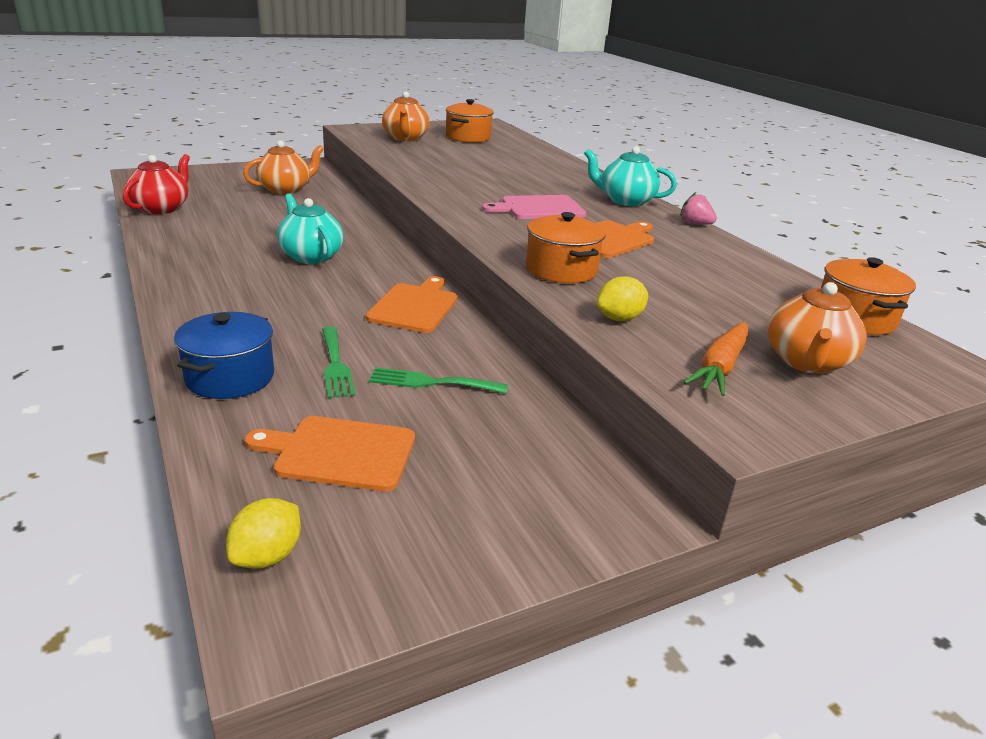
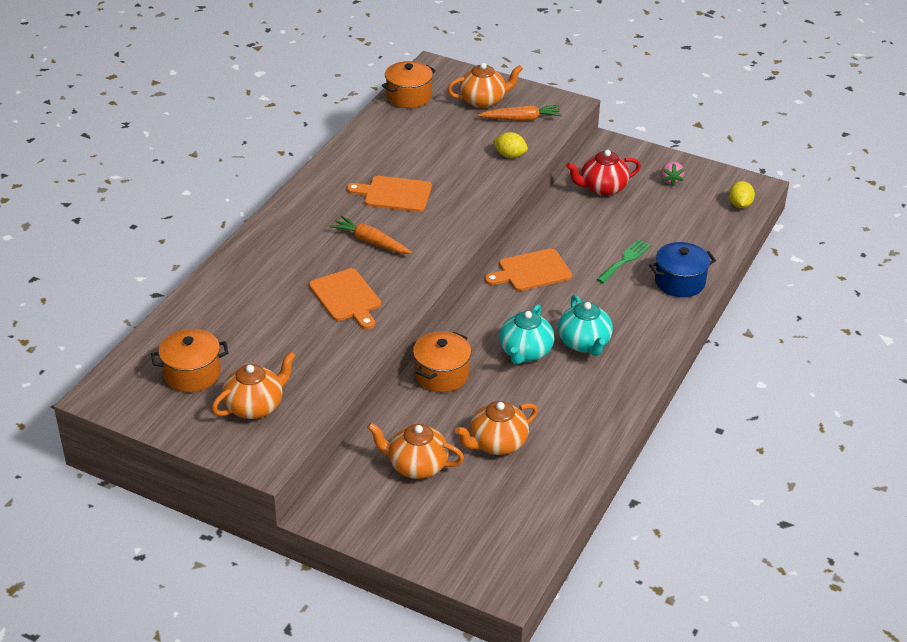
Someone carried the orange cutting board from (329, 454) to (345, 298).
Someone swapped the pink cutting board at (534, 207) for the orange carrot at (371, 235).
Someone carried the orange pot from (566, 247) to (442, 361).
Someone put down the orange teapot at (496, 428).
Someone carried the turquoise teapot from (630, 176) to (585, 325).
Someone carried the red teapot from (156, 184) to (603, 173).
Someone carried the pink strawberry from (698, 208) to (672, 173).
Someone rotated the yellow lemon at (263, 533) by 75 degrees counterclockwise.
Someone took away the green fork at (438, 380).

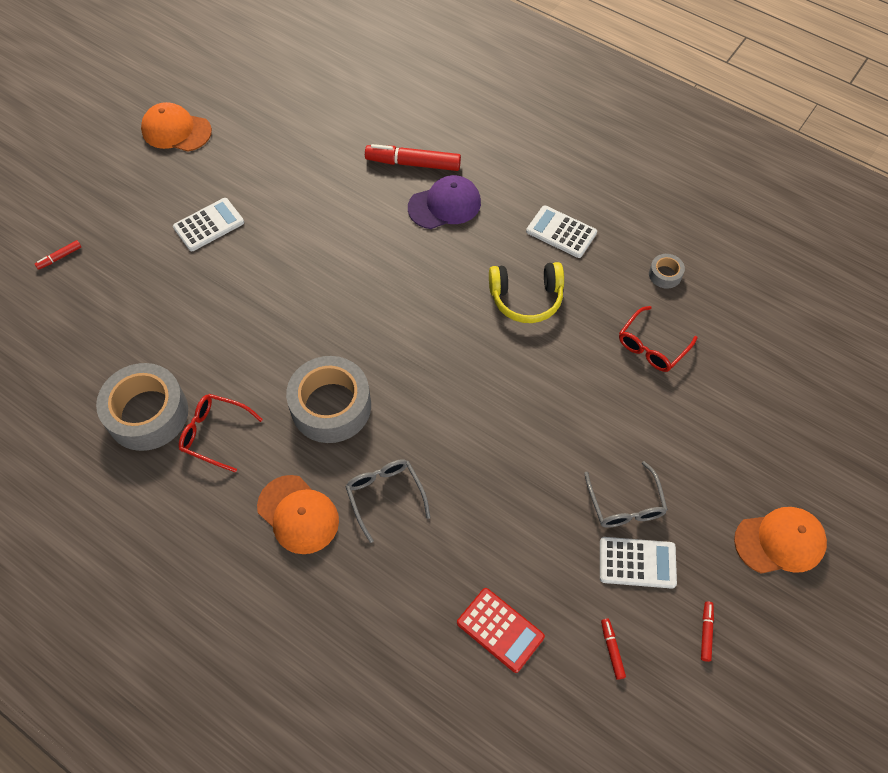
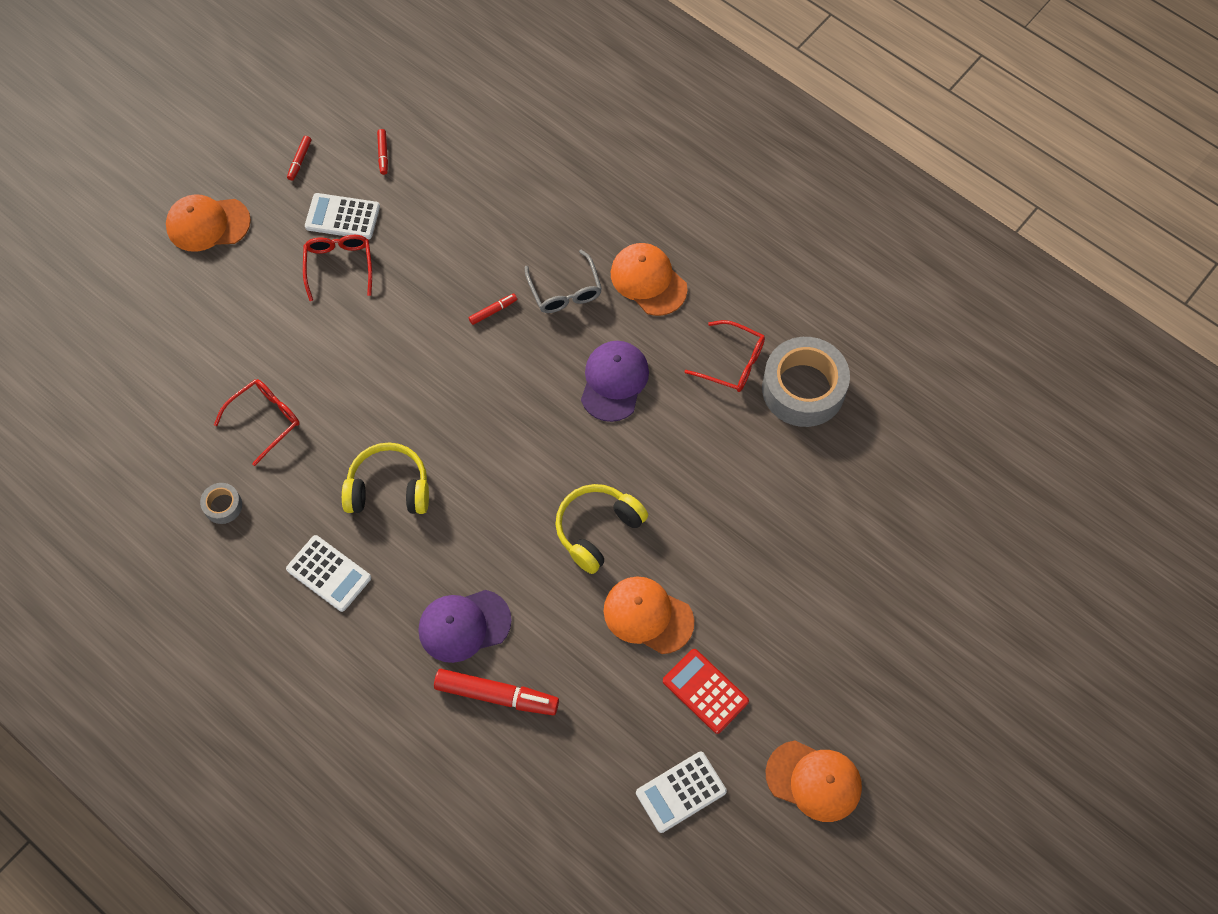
Someone repainted the grey glasses at (626, 494), which became the red glasses at (337, 268).
Someone carried the red marker from (58, 255) to (493, 309).
Someone put down the yellow headphones at (601, 529).
Someone swapped the grey tape at (328, 399) for the purple cap at (615, 381).
Someone put down the orange cap at (648, 615).
Someone carried the white calculator from (208, 224) to (681, 792).
Someone carried the red calculator from (501, 630) to (706, 691).

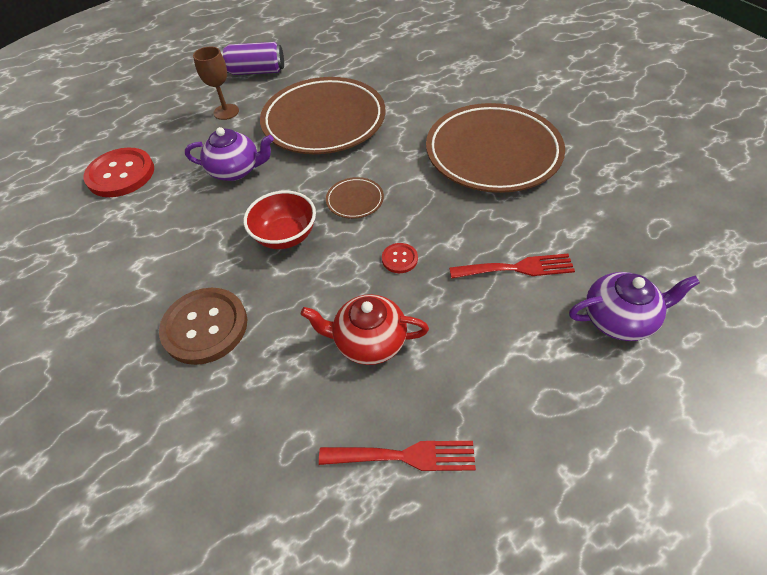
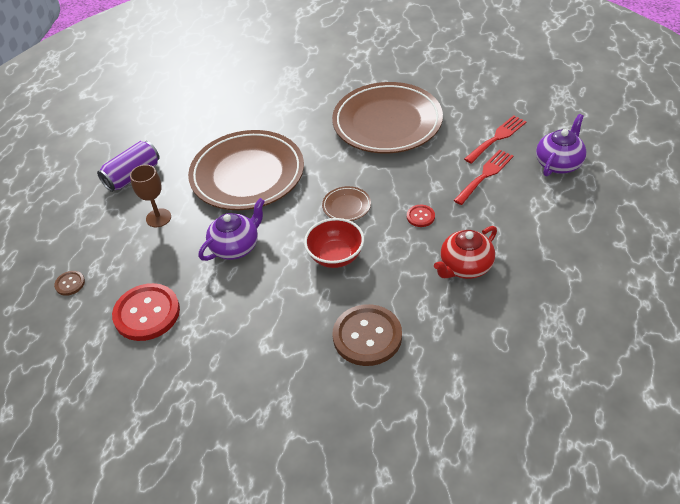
Someone put down the brown button at (69, 283).
Someone carried the red fork from (397, 456) to (495, 139).

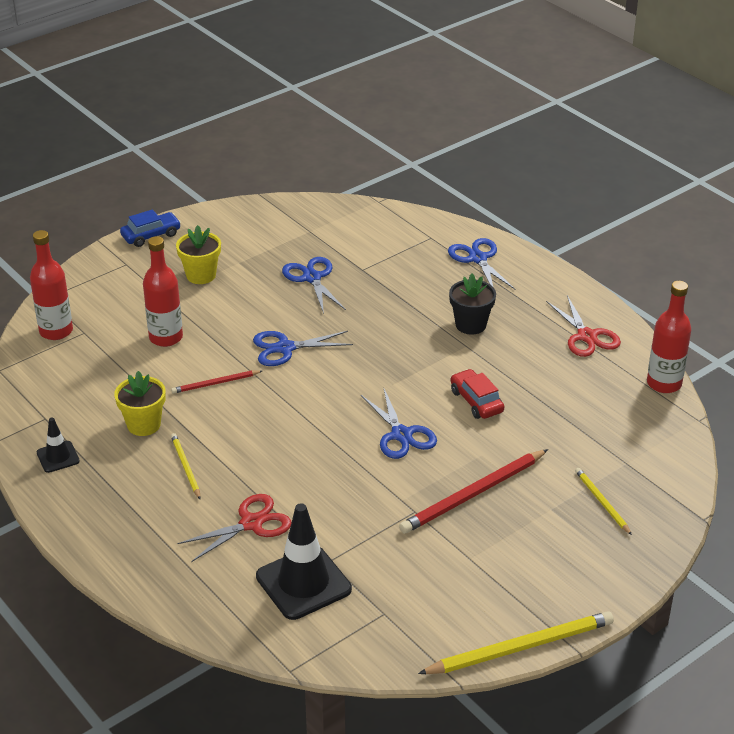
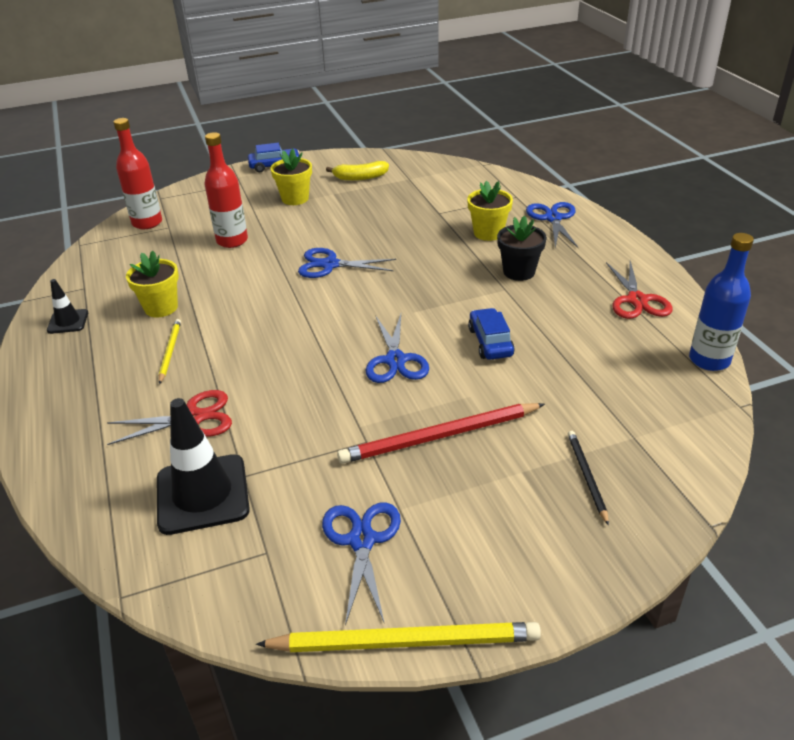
Someone carried the blue scissors from (314, 285) to (361, 564).
Someone put down the yellow banana at (357, 171).
Someone put down the yellow flower pot at (490, 211).
Someone repainted the red car at (477, 394), which became the blue car at (491, 334).
Someone repainted the yellow pencil at (603, 501), which became the black pencil at (588, 478).
Someone repainted the red bottle at (669, 337), which became the blue bottle at (721, 302).
Someone took away the red pencil at (216, 382).

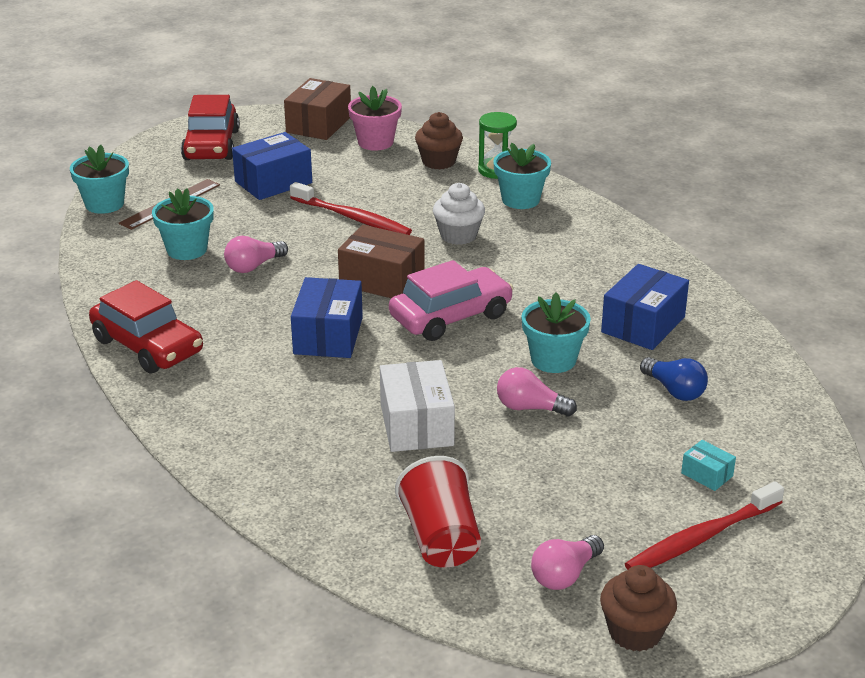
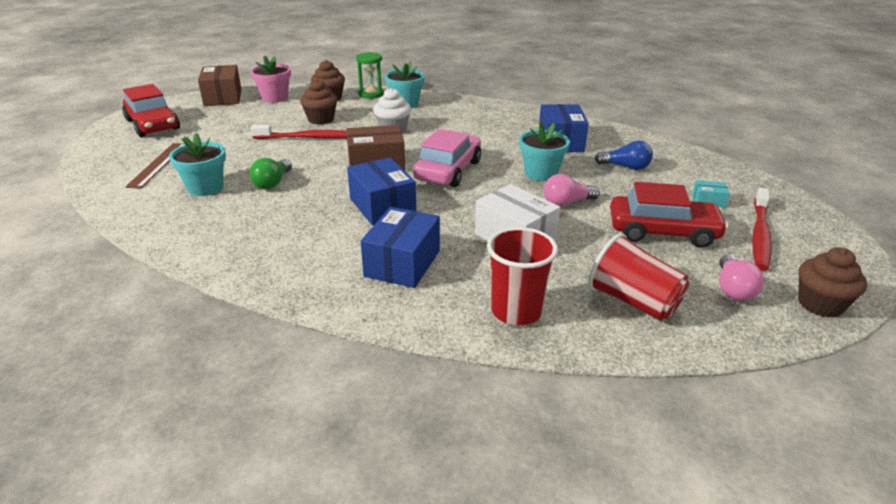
Someone repainted the pink light bulb at (256, 254), which became the green light bulb at (271, 173).
Someone put down the brown cupcake at (318, 102).
Someone carried the blue box from (272, 166) to (400, 247).
Someone put down the red cup at (522, 276).
Someone carried the red car from (146, 326) to (669, 215).
Someone took away the turquoise flower pot at (99, 179).

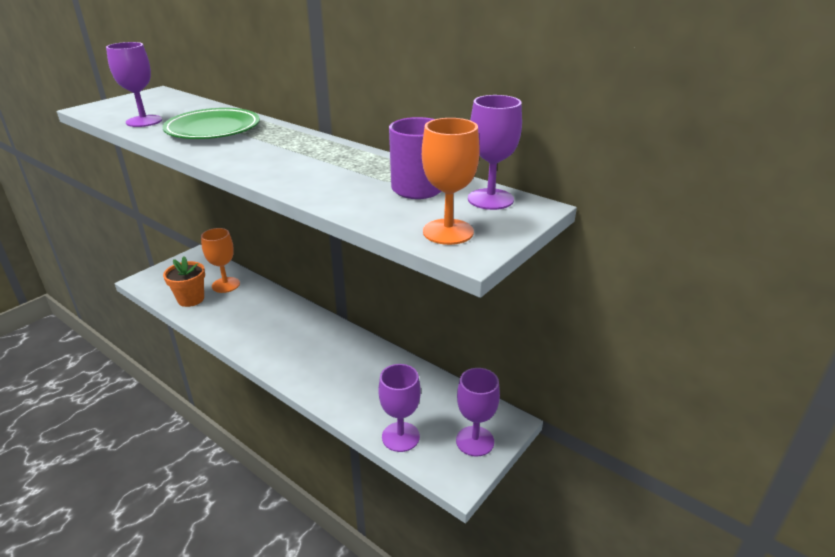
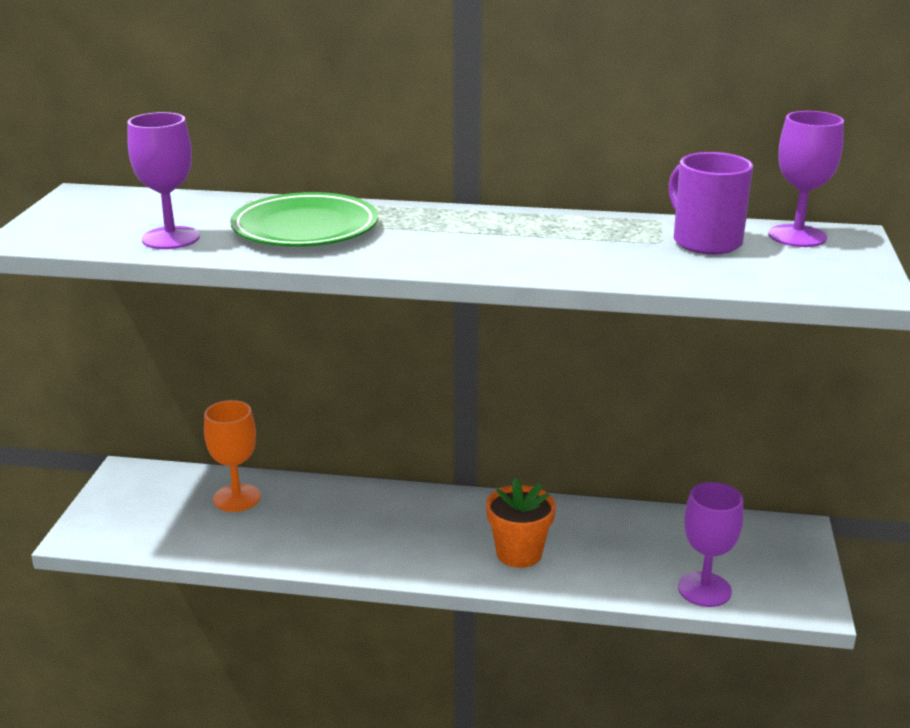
Someone carried the orange flower pot from (184, 281) to (521, 523).
Someone took away the orange goblet at (451, 181).
Someone took away the purple goblet at (478, 412).

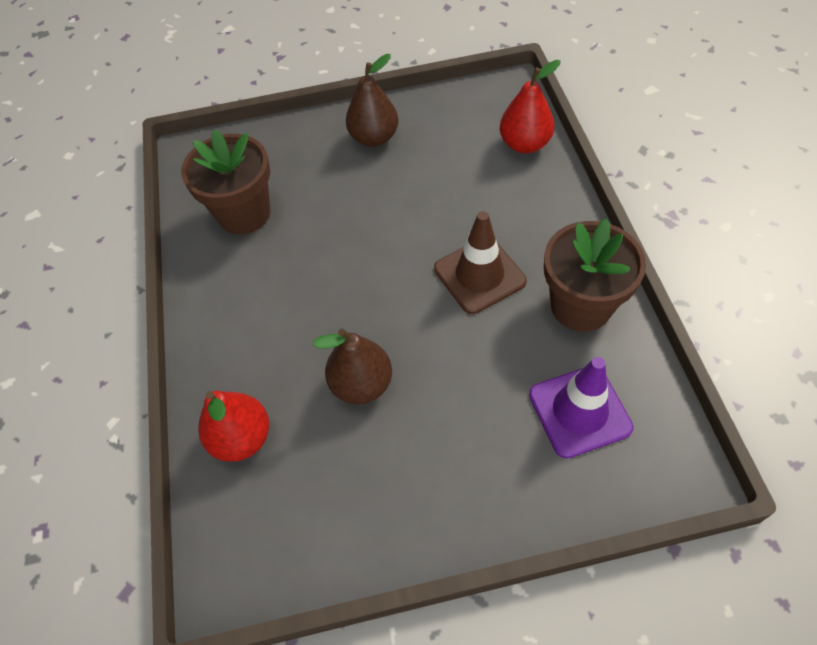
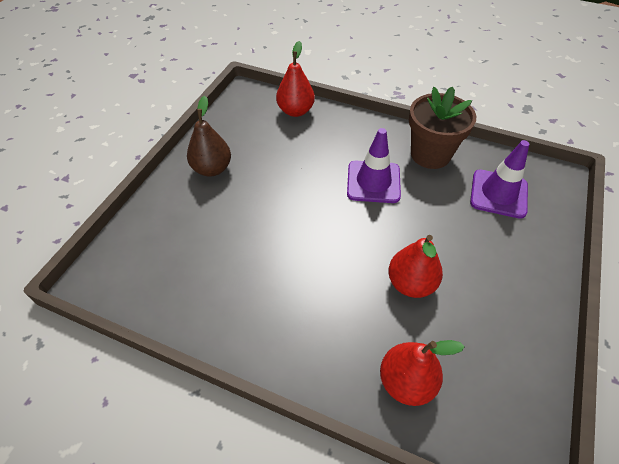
Someone repainted the brown traffic cone at (480, 262), which became the purple traffic cone at (374, 165).
Someone repainted the brown pear at (352, 366), which became the red pear at (415, 266).
Someone took away the brown flower pot at (226, 182).

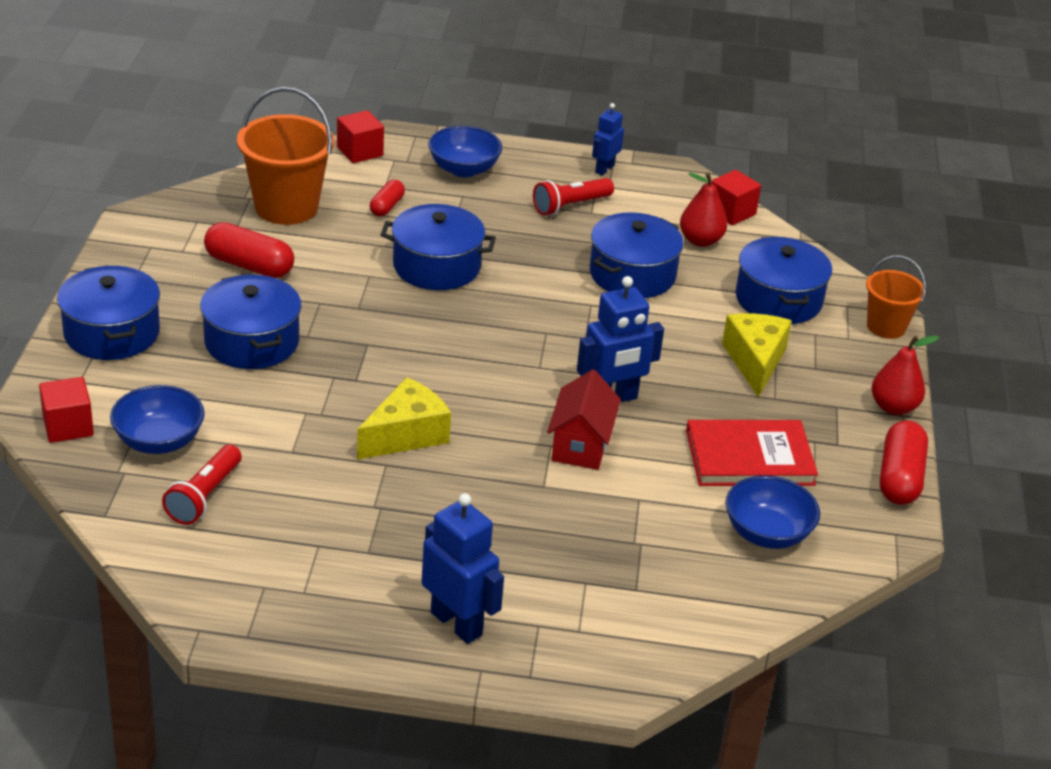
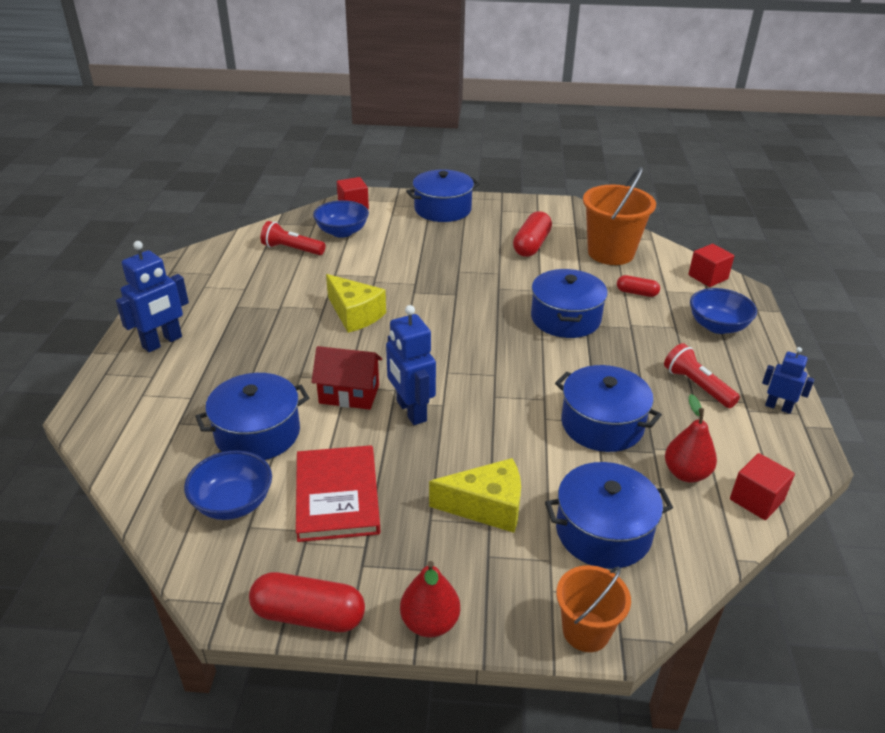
Someone carried the blue pot from (250, 321) to (252, 416).

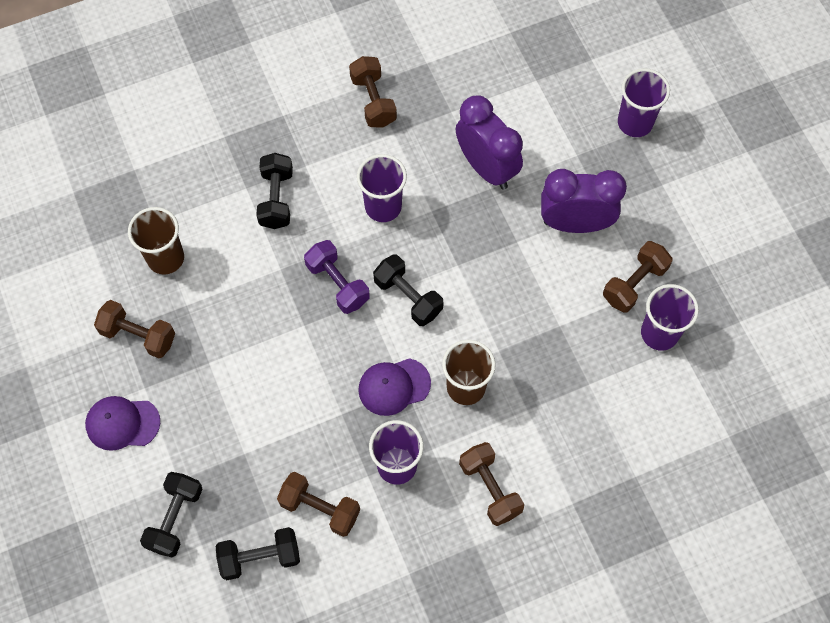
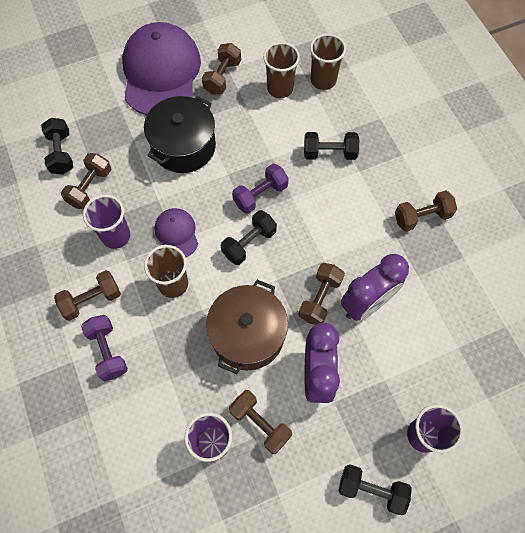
Someone put down the purple dumbbell at (104, 348).
Someone scaled the purple cap at (122, 423) by 2.16.
Someone put down the black pot at (180, 134).
Someone put down the brown pot at (247, 327).
Someone put down the brown dumbbell at (322, 294).
Someone put down the brown cup at (328, 62).
Someone carried the black dumbbell from (171, 514) to (375, 489).
Someone took away the purple cup at (382, 188).

